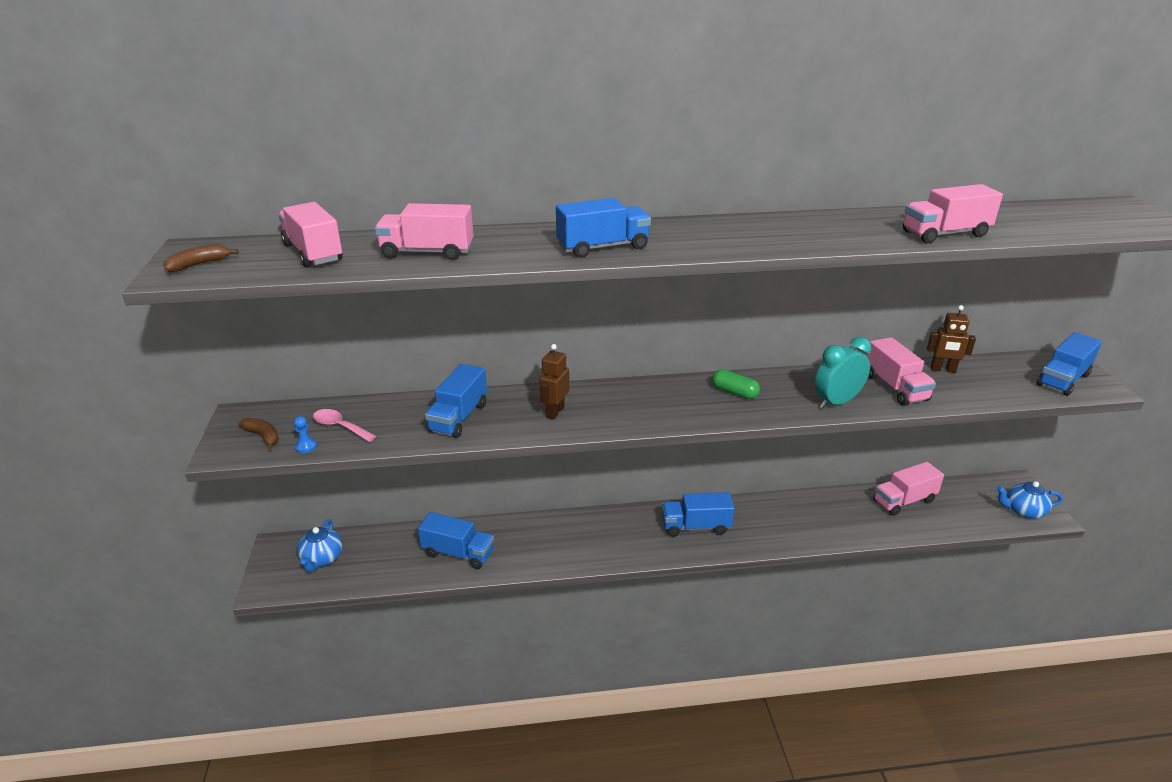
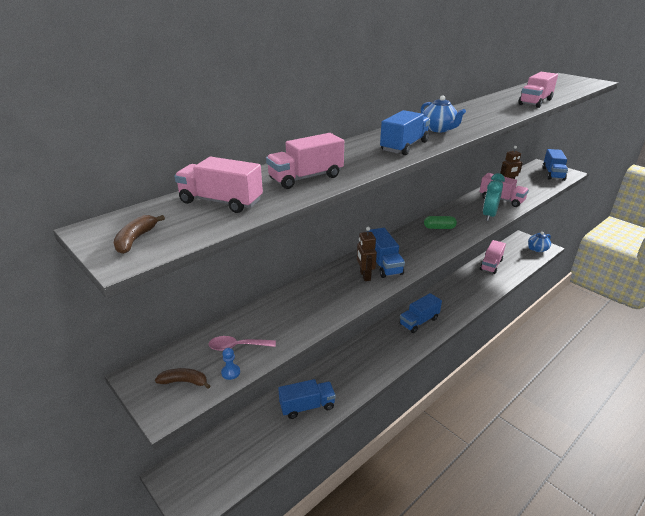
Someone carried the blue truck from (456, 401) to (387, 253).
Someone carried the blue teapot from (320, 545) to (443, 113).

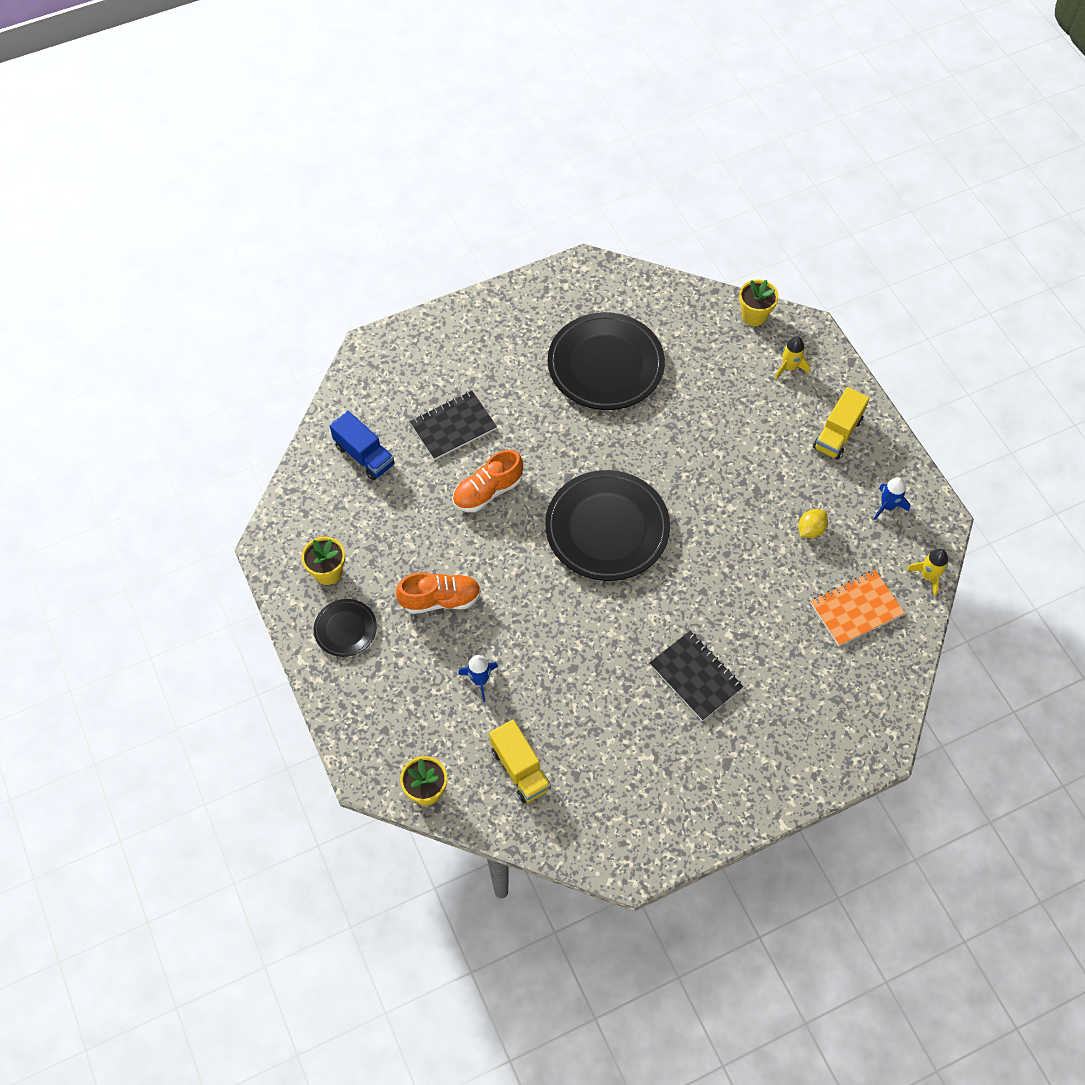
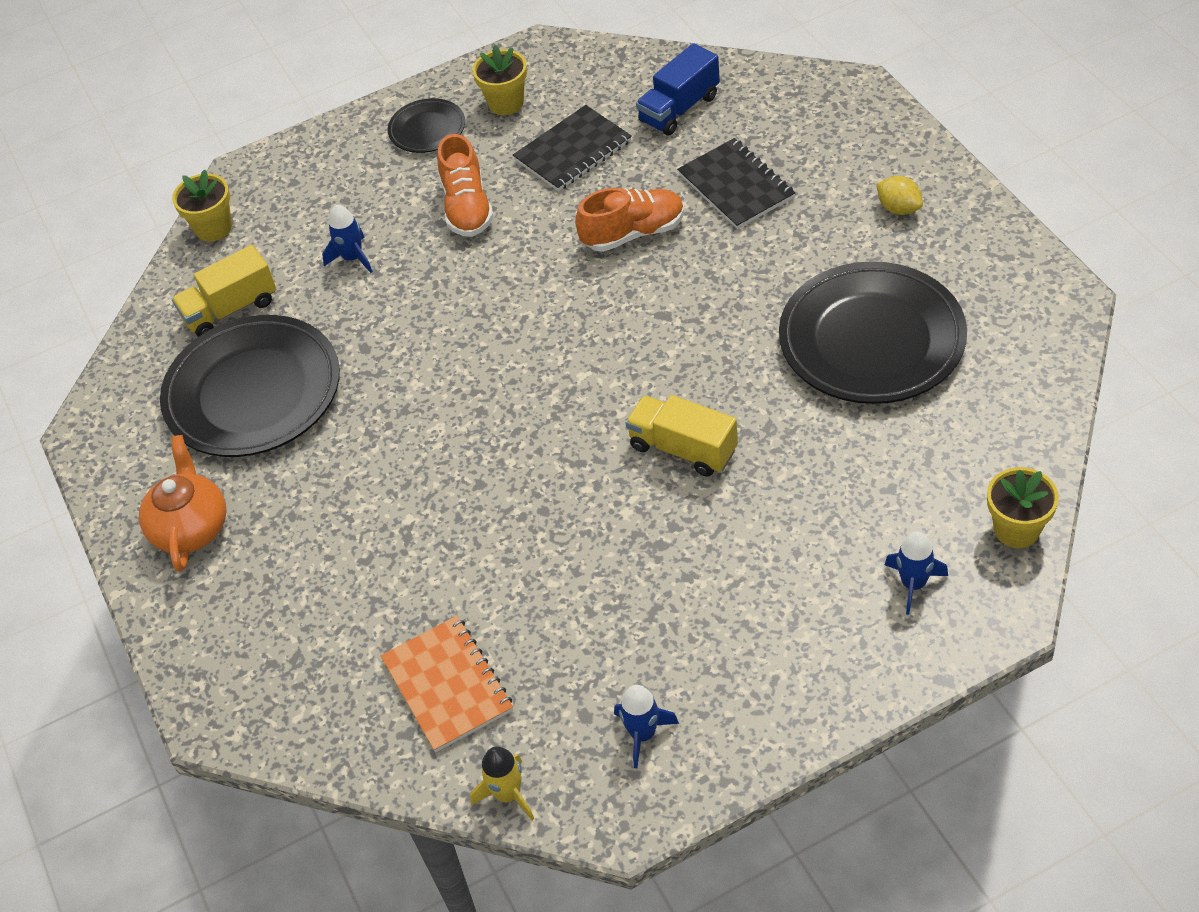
Someone put down the orange teapot at (182, 503).
Someone carried the black plate from (607, 525) to (250, 386).
Someone carried the black notebook from (697, 676) to (572, 148).
Someone rotated the orange shoe at (487, 481) by 105 degrees clockwise.
Someone carried the yellow truck from (841, 423) to (681, 436).
Someone carried the yellow lemon from (813, 523) to (900, 195).
Someone repainted the yellow rocket at (792, 357), which became the blue rocket at (916, 573).

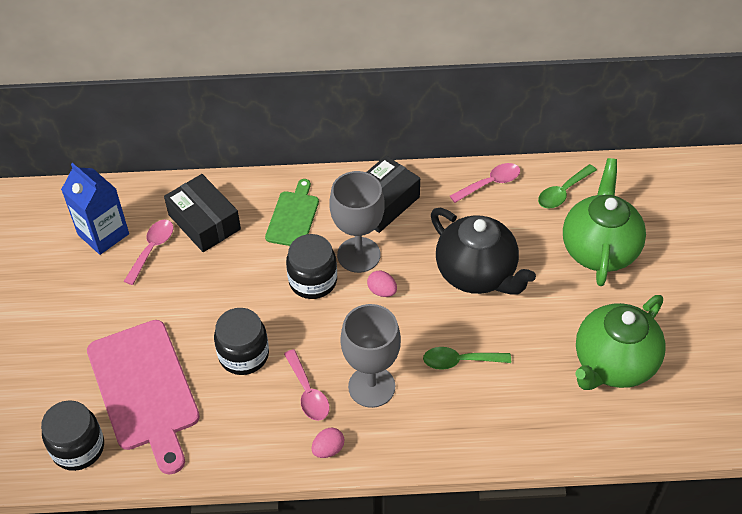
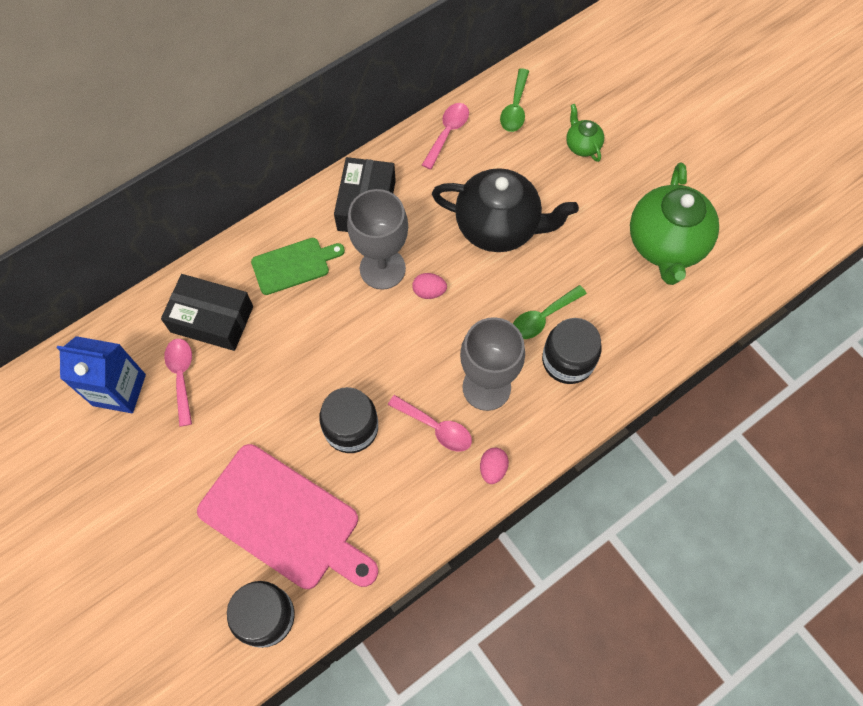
Someone rotated the green cutting board at (292, 212) by 90 degrees clockwise.
Someone carried the black jar from (311, 266) to (572, 351).
Someone scaled the green teapot at (604, 222) by 0.46.

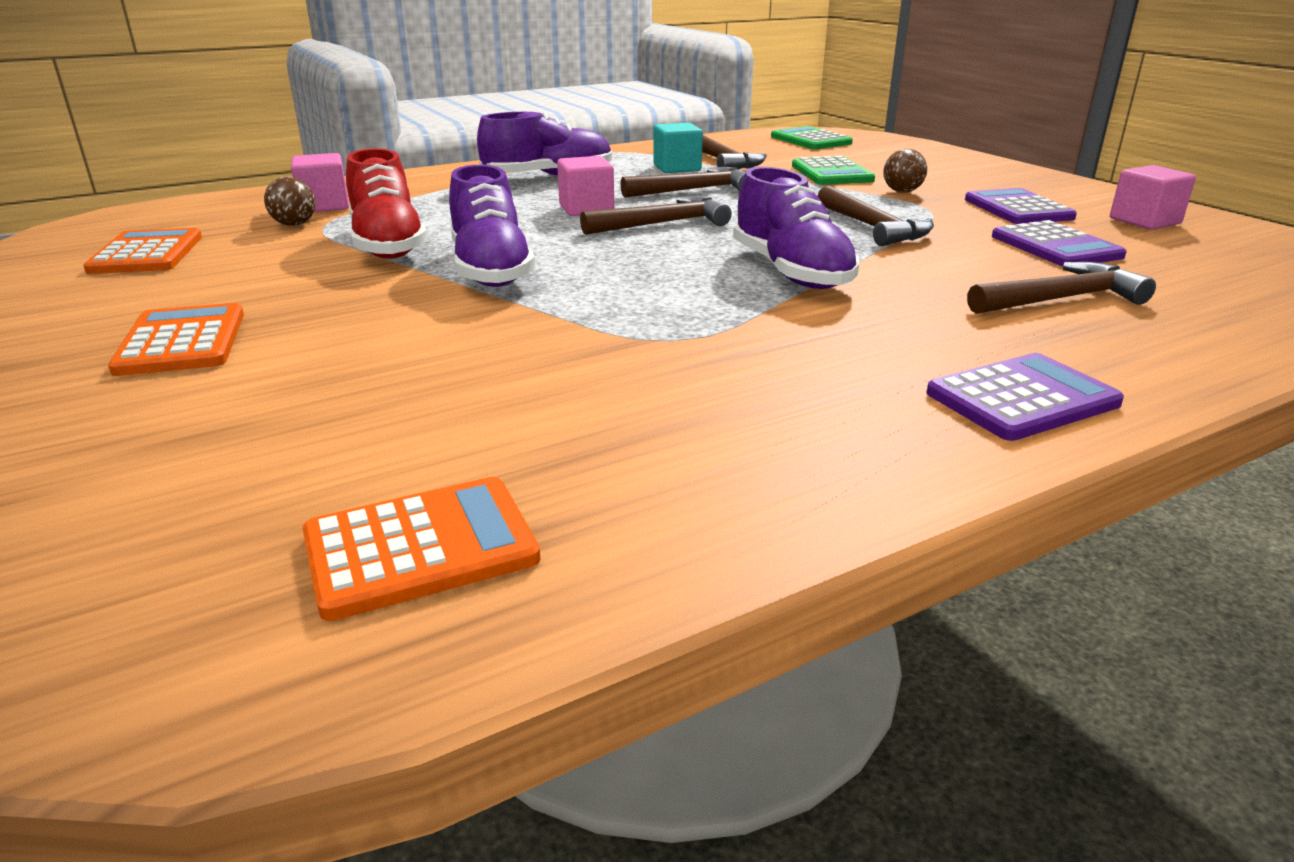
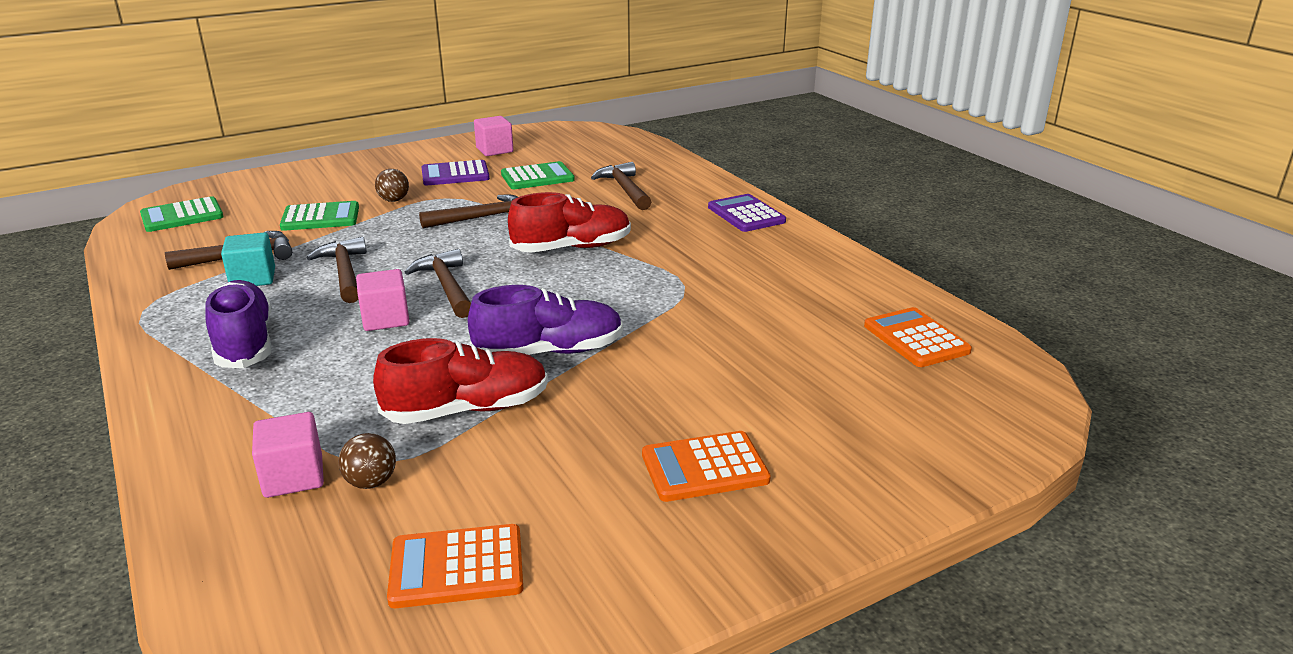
Someone repainted the purple calculator at (1059, 243), which became the green calculator at (538, 175).
Someone repainted the purple shoe at (796, 228), which became the red shoe at (569, 222).

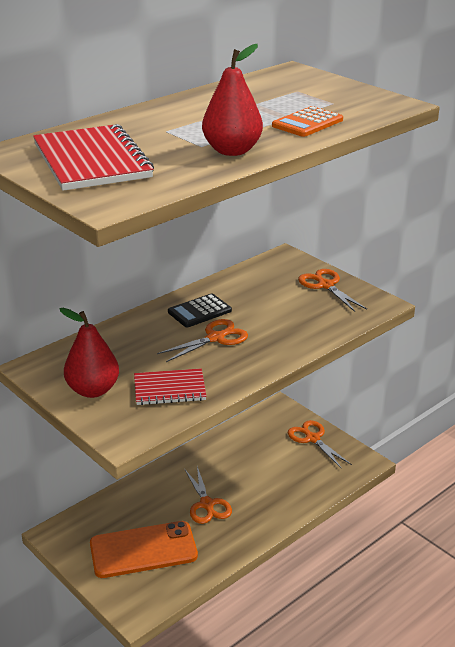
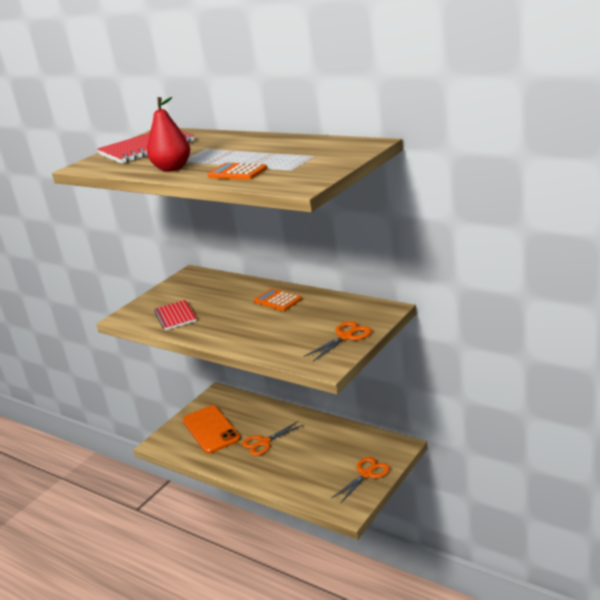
Someone repainted the black calculator at (200, 310), which became the orange calculator at (278, 299).
Someone took away the red pear at (89, 353).
Someone took away the orange scissors at (202, 340).

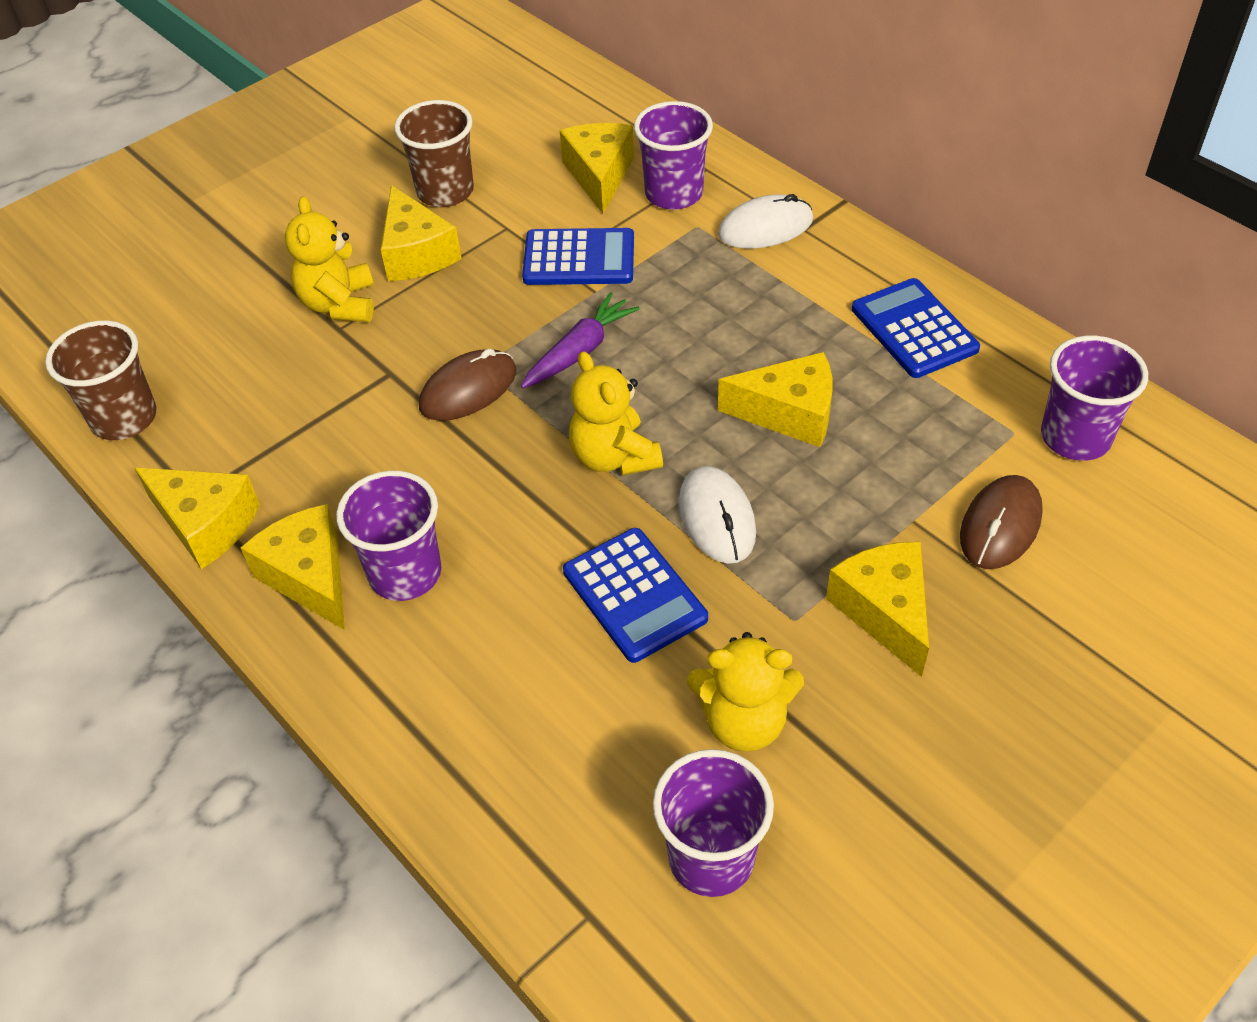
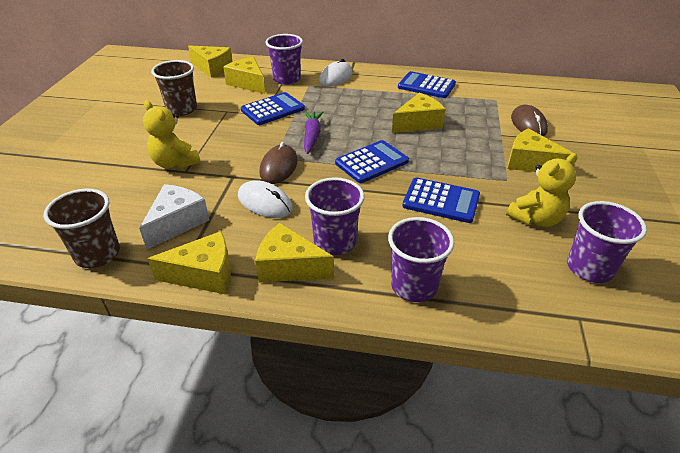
Someone put down the white cheese at (174, 216).
Someone carried the yellow cheese from (421, 233) to (210, 61).
Someone carried the white mouse from (717, 515) to (265, 199).
Someone swapped the yellow teddy bear at (616, 413) for the blue calculator at (372, 161).
Someone carried the purple cup from (1094, 398) to (421, 259).

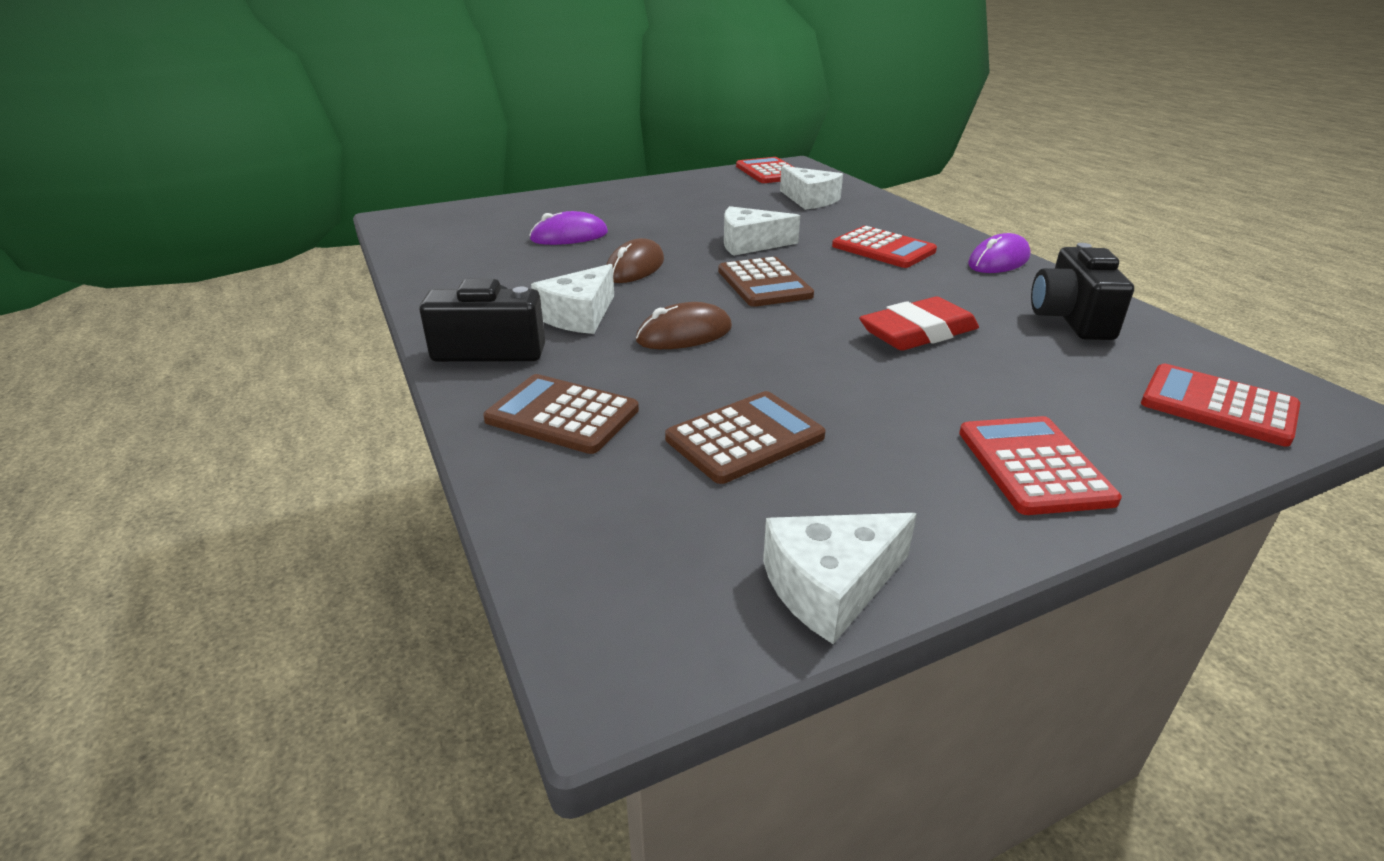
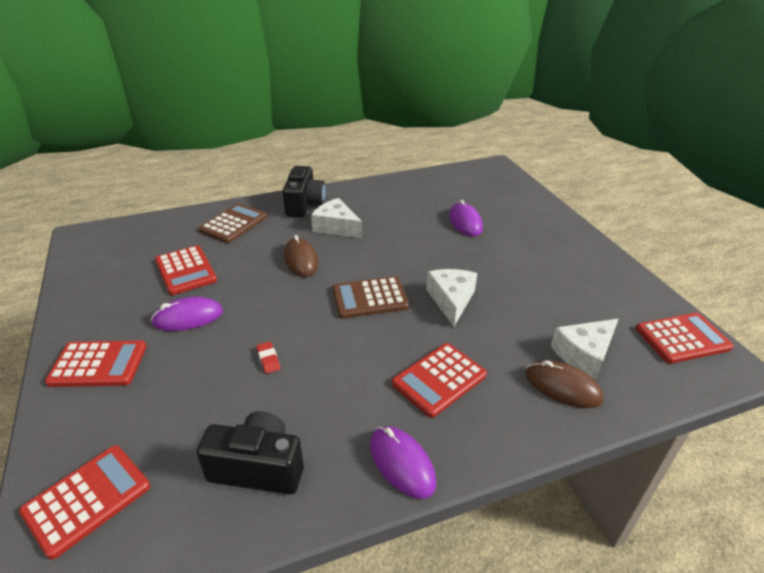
Someone put down the purple mouse at (187, 314).
Someone repainted the brown calculator at (745, 437), which became the red calculator at (186, 270).
Someone scaled the red eraser at (919, 323) by 0.42.
Someone carried the brown mouse from (635, 260) to (564, 384).
Someone took away the white cheese at (840, 578).

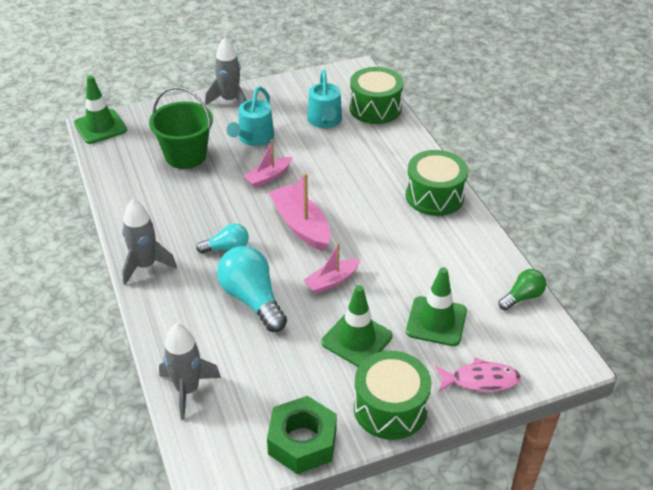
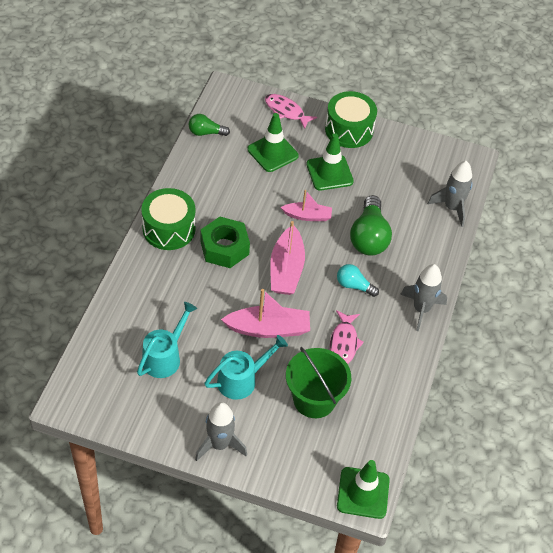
Someone carried the green nut from (302, 435) to (225, 242).
Someone scaled the pink boat at (267, 164) by 1.60.
Someone put down the pink fish at (347, 337).
Someone repainted the turquoise light bulb at (252, 289), which became the green light bulb at (371, 225).
Someone took away the green drum at (376, 95).

